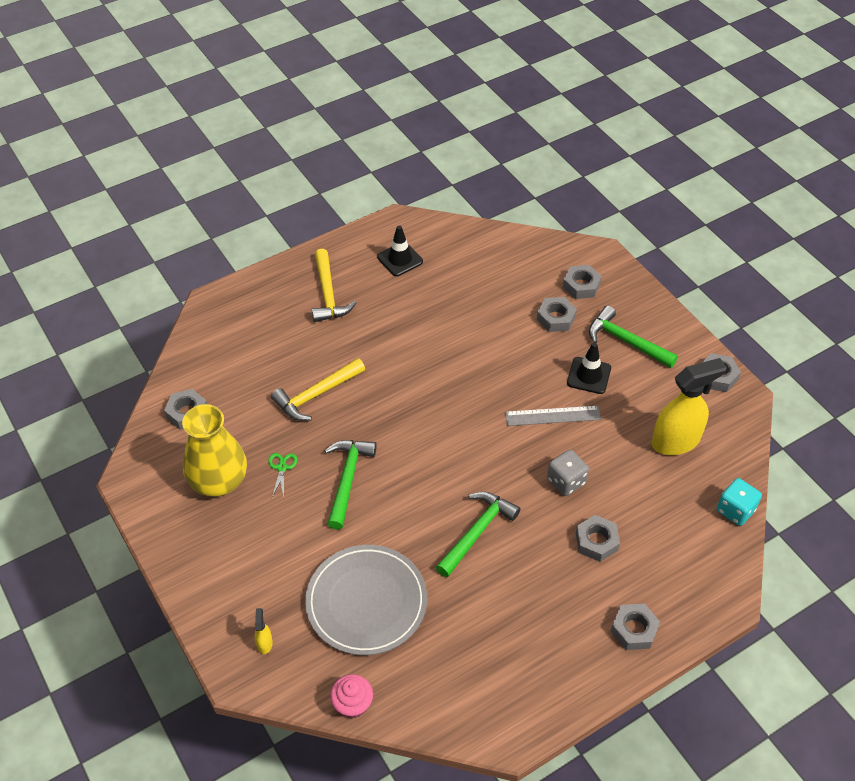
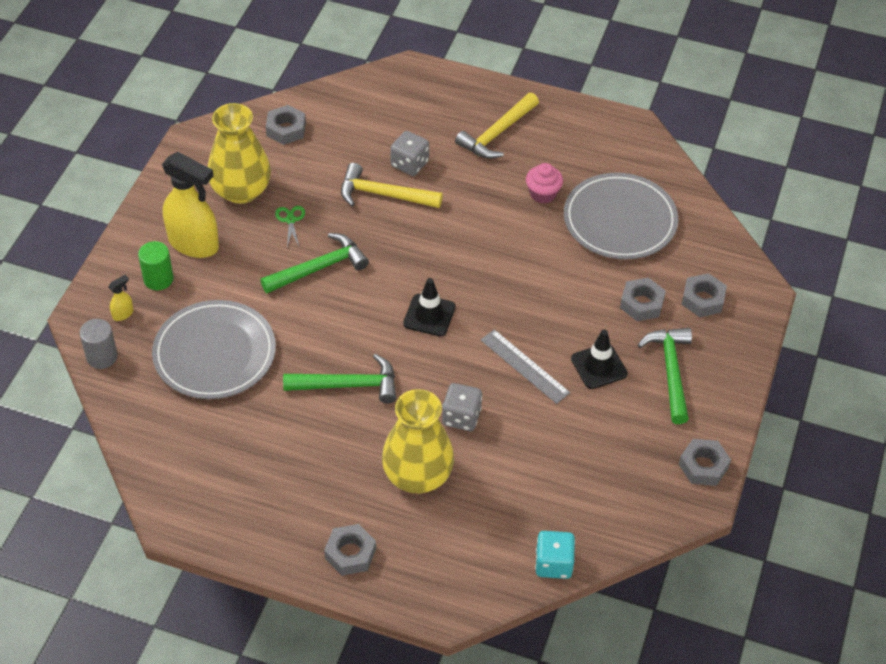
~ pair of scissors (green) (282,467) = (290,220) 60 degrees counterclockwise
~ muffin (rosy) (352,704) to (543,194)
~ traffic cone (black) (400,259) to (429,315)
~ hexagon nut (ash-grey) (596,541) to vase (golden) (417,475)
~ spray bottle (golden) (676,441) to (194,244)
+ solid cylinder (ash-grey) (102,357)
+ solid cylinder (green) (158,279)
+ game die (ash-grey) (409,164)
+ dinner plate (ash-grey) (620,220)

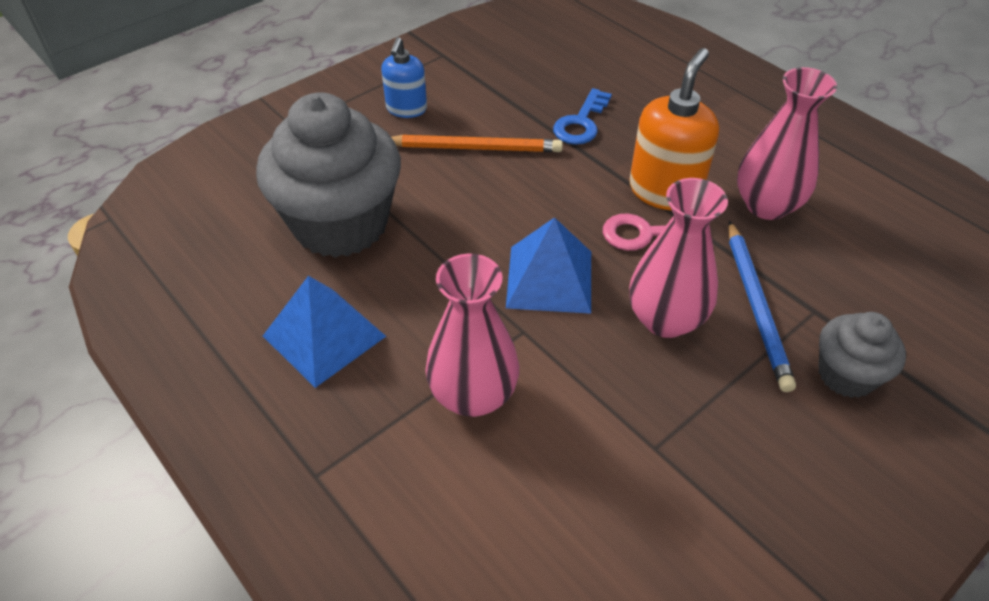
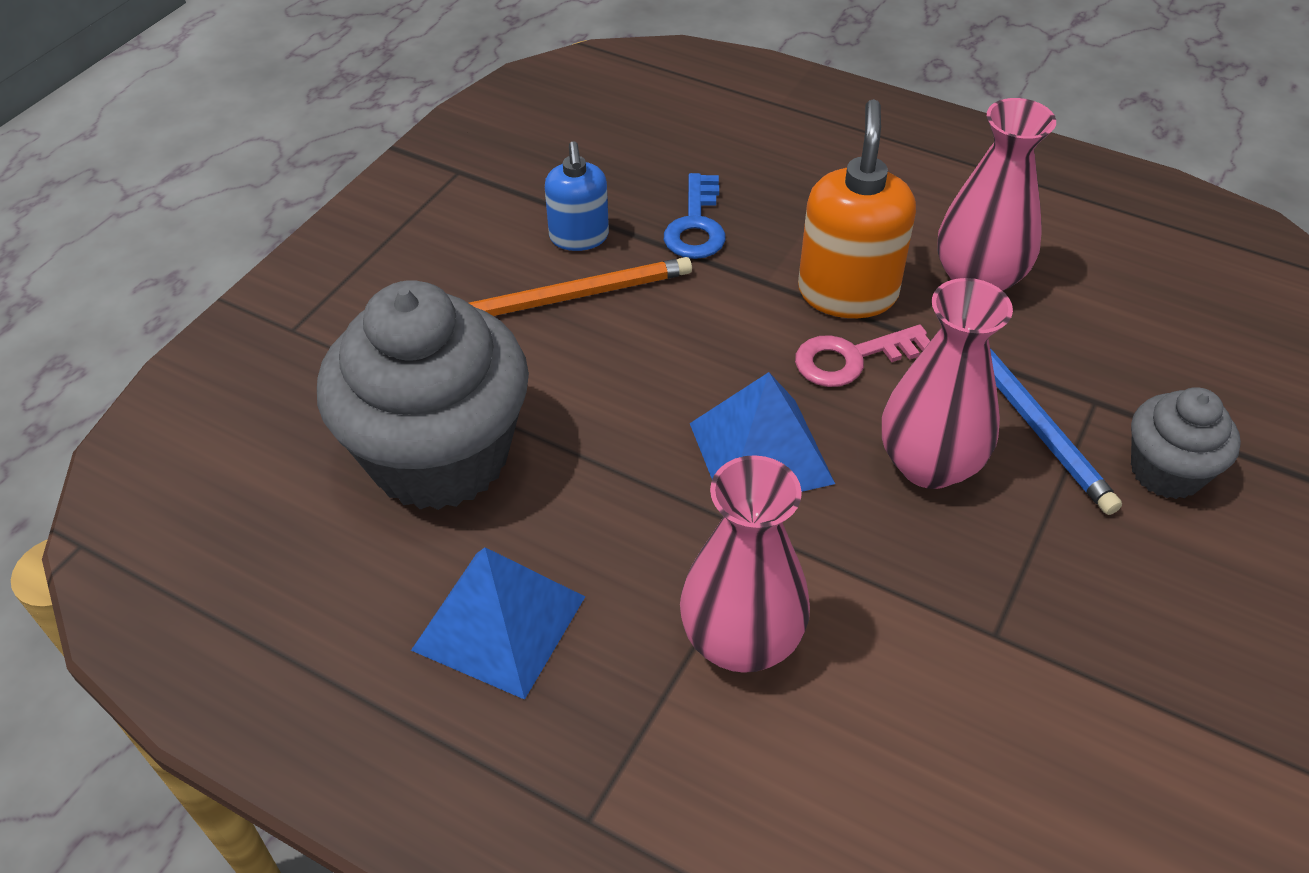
~ soap dispenser (royal blue) (406,109) to (579,237)

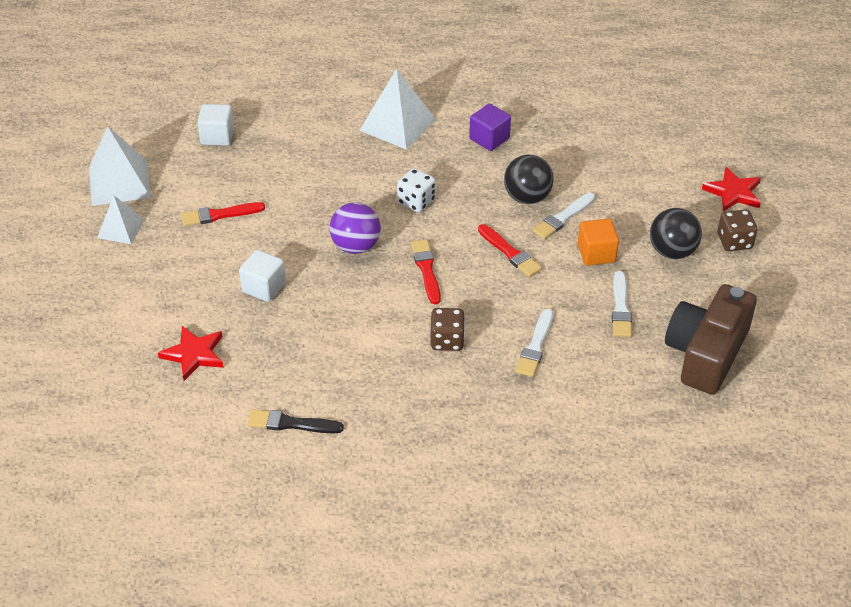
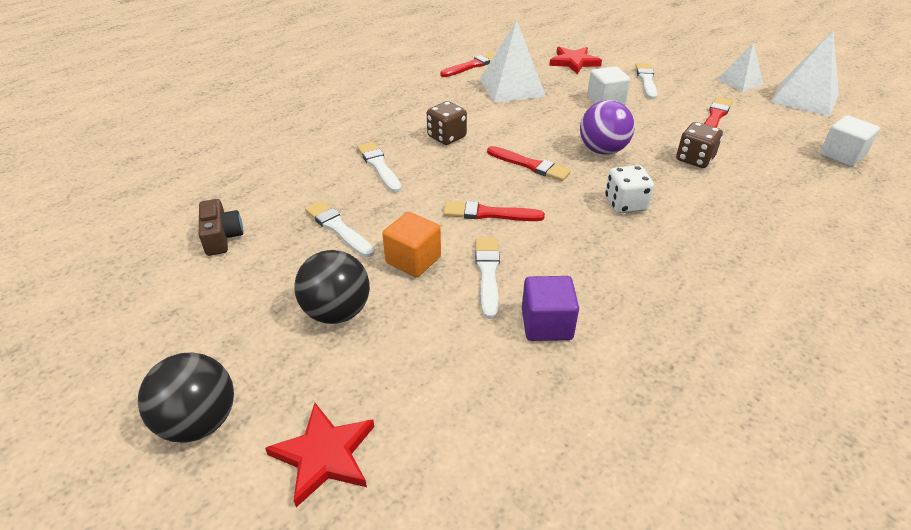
~ paint brush (black) (291,424) to paint brush (red) (472,65)
~ pyramid (pure white) (397,124) to (512,87)
~ solid cube (purple) (489,139) to (546,324)
~ play ball (black) (527,197) to (199,422)
~ compact camera (dark brown) (706,353) = (222,237) x0.47
~ game die (dark brown) (734,241) to (694,159)
+ paint brush (pure white) (646,80)

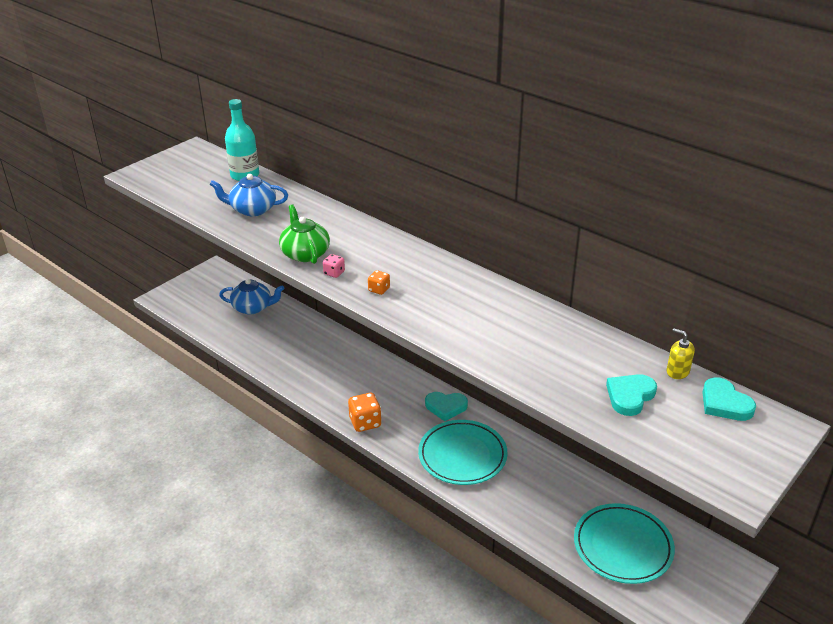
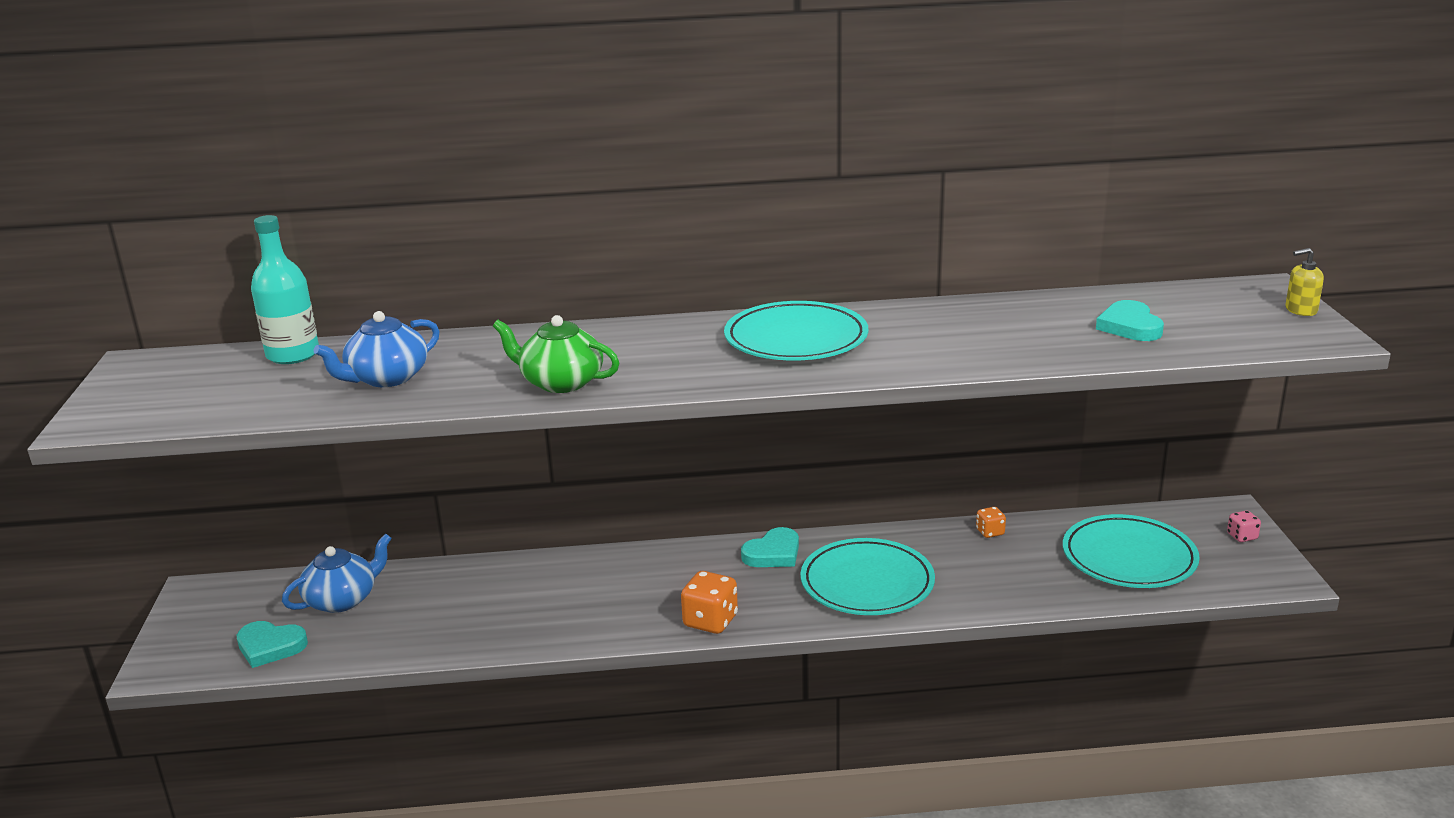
~ game die (rosy) (334,273) to (1242,536)
~ game die (orange) (379,290) to (990,532)
~ soap dispenser (golden) (677,371) to (1300,310)
~ heart (teal) (724,403) to (270,647)
+ dinner plate (teal) (796,339)

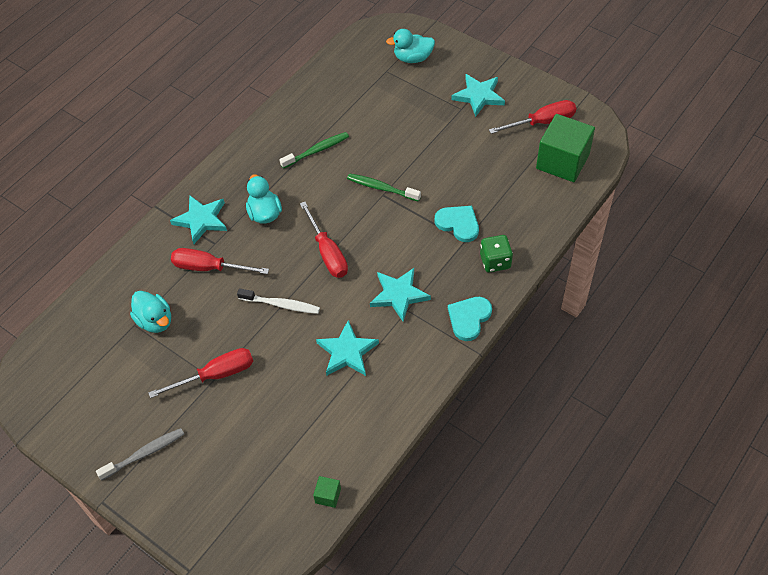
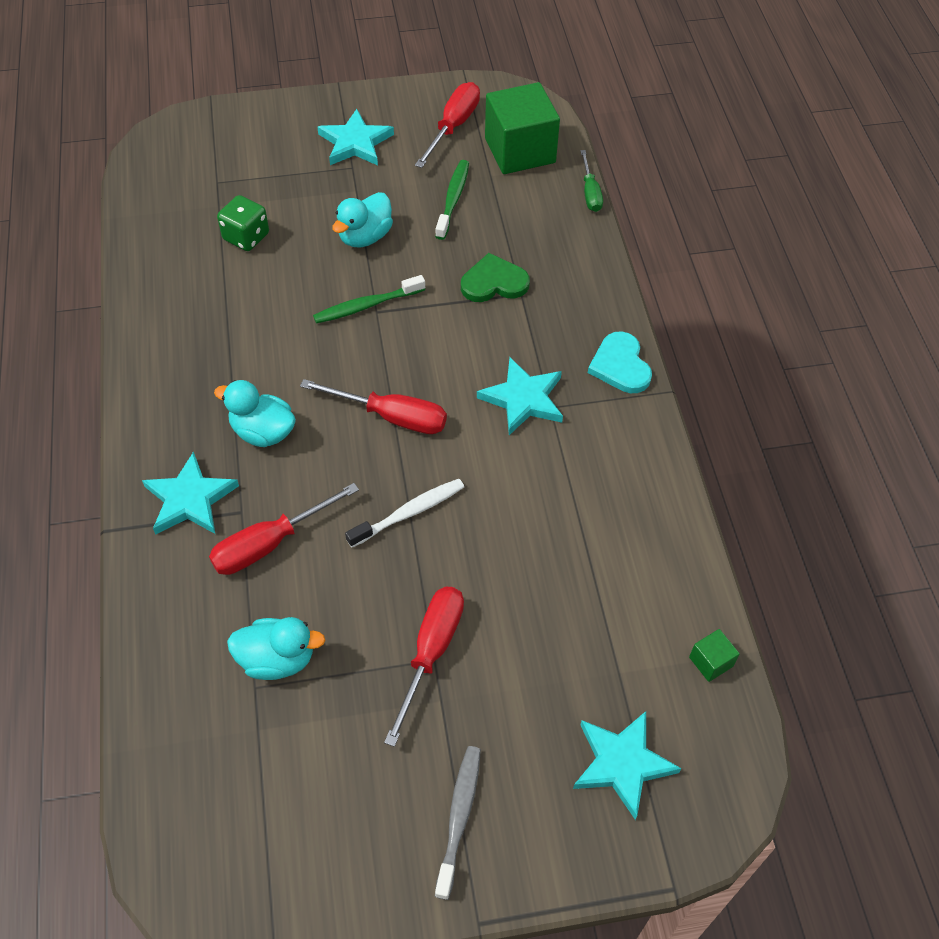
~ toothbrush (green) (317,150) to (453,199)
~ star (teal) (347,352) to (622,763)
~ rubber duck (teal) (413,58) to (365,236)
~ heart (teal) (458,224) to heart (green) (494,282)
~ game die (green) (495,261) to (246,237)
+ flat screwdriver (green) (590,192)

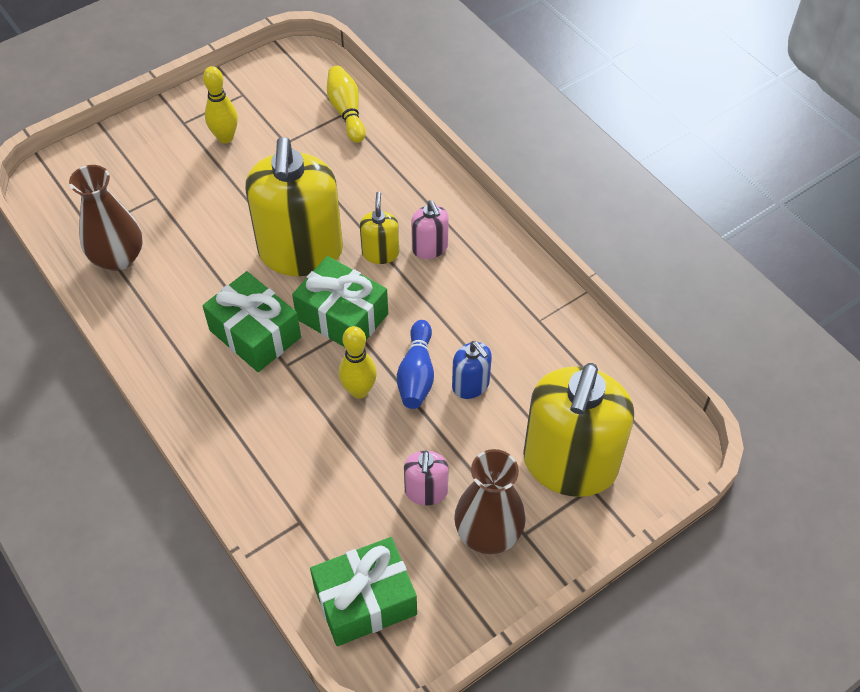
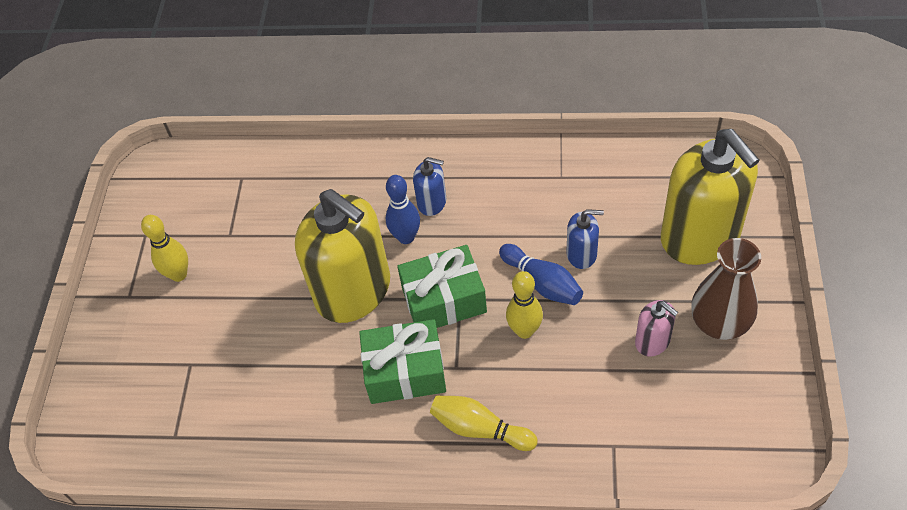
- vase (dark brown) (118,257)
- present (green) (365,601)
~ skittle (golden) (346,111) to (480,429)
~ soap dispenser (golden) (380,253) to skittle (royal blue) (406,237)
~ soap dispenser (rosy) (430,248) to soap dispenser (royal blue) (432,202)

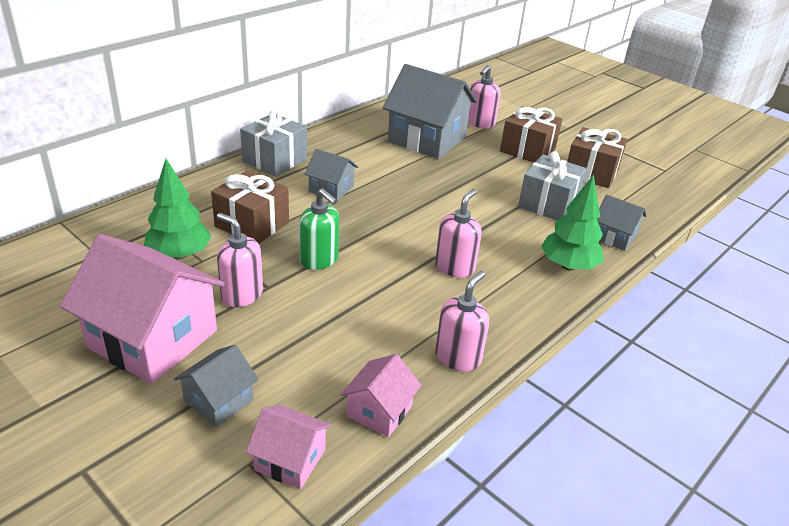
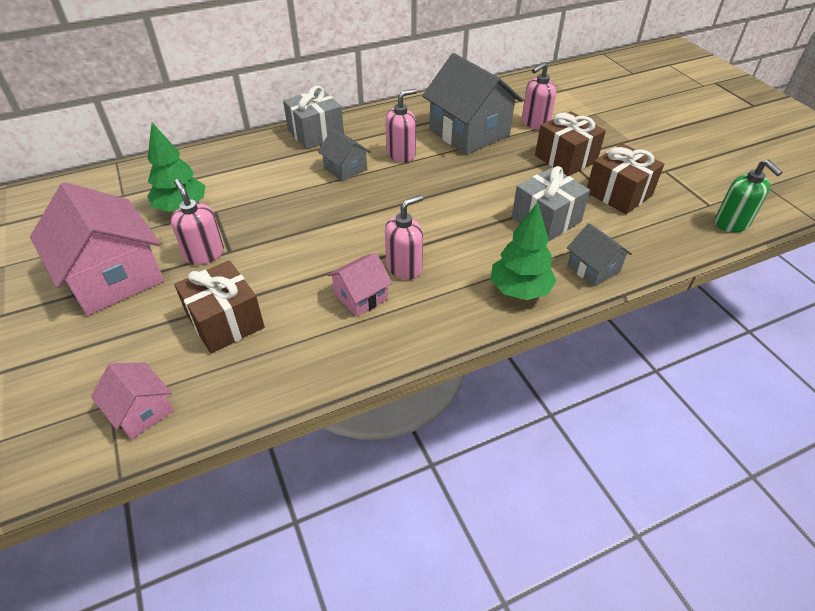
- house (ash-grey) (219,400)
~ present (dark brown) (252,224) to (225,321)
~ soap dispenser (green) (319,260) to (731,223)
~ house (rosy) (379,411) to (361,296)
~ soap dispenser (rosy) (458,357) to (401,154)

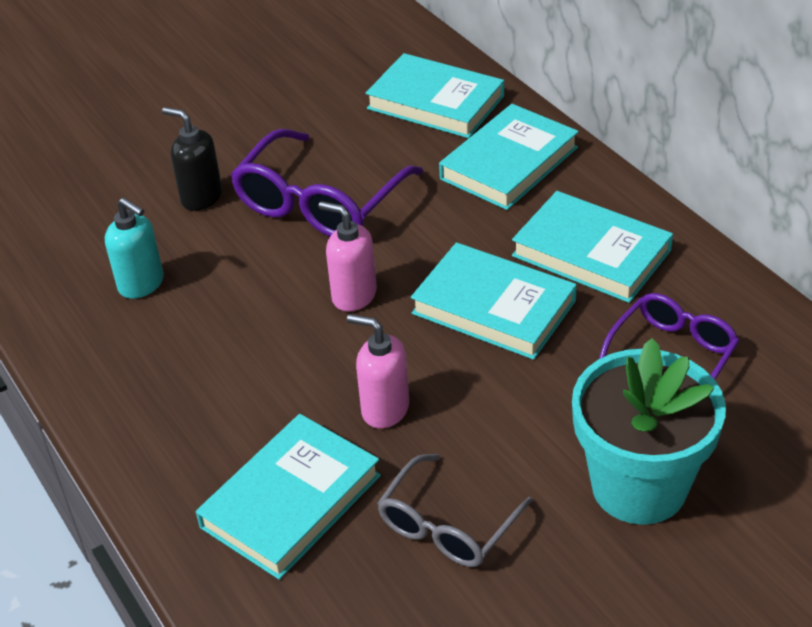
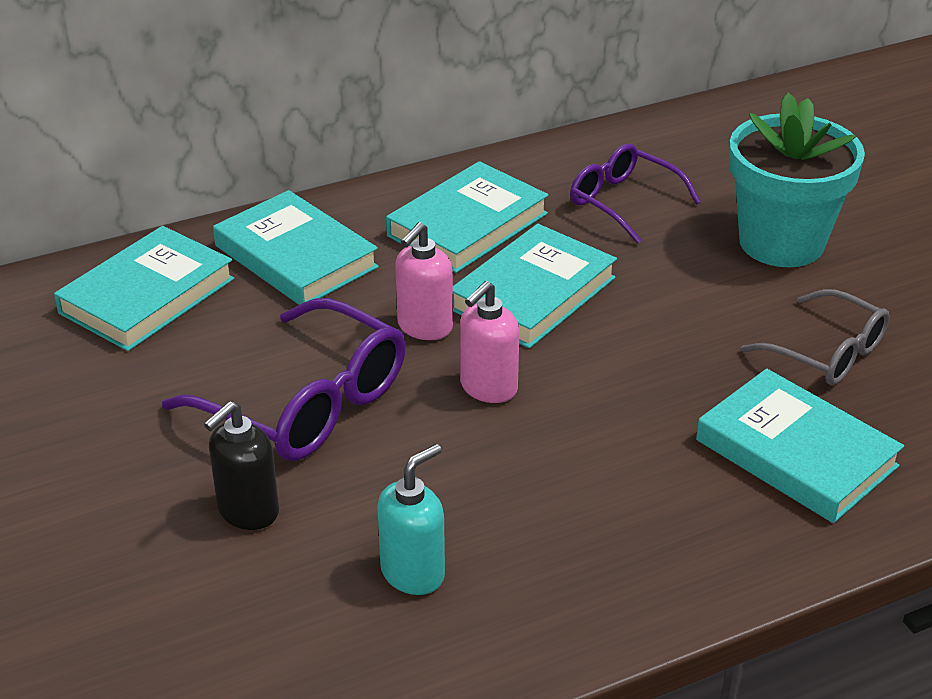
~ soap dispenser (rosy) (384,409) to (424,327)

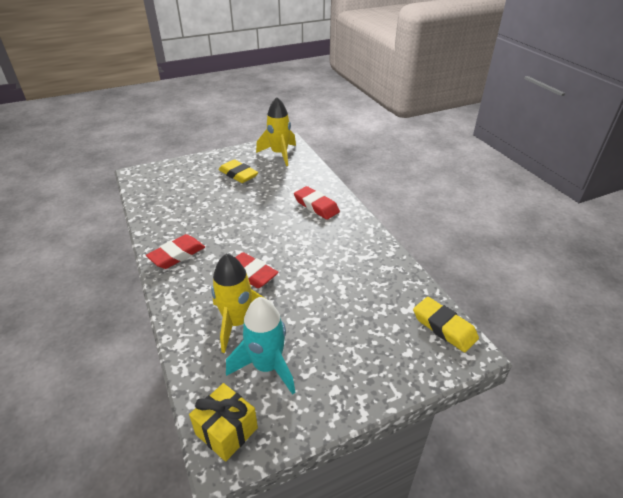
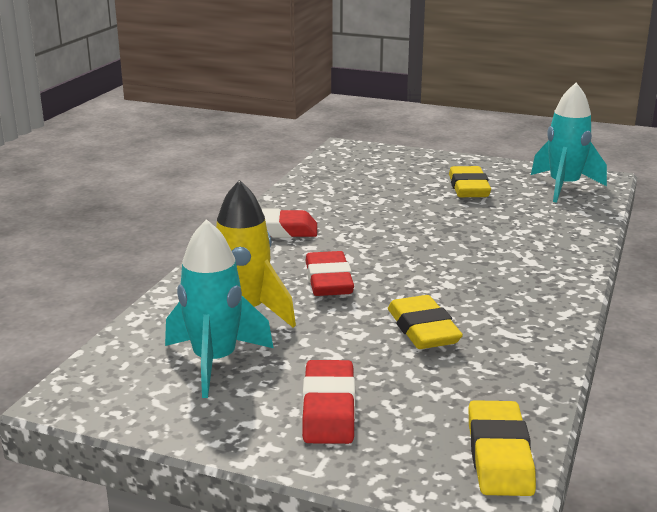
- present (golden) (226,431)
~ toy rocket (golden) (279,154) to toy rocket (teal) (564,187)
~ gum eraser (red) (316,206) to (328,409)
+ gum eraser (golden) (423,329)

